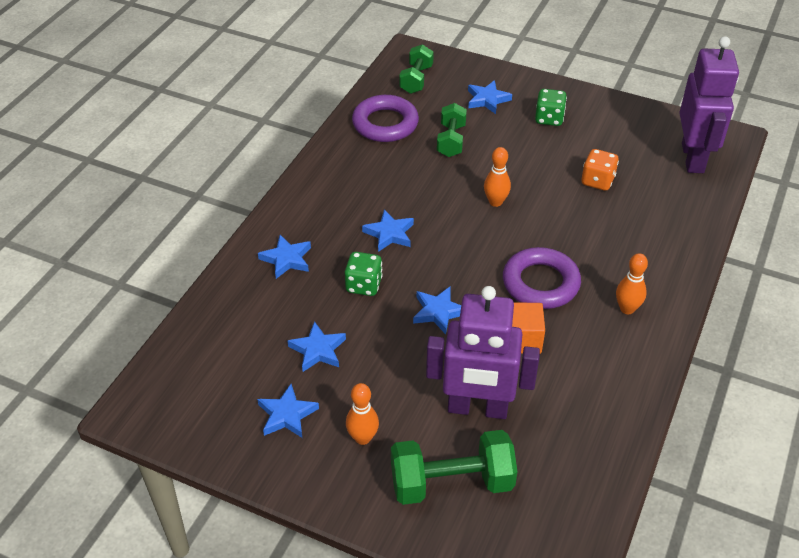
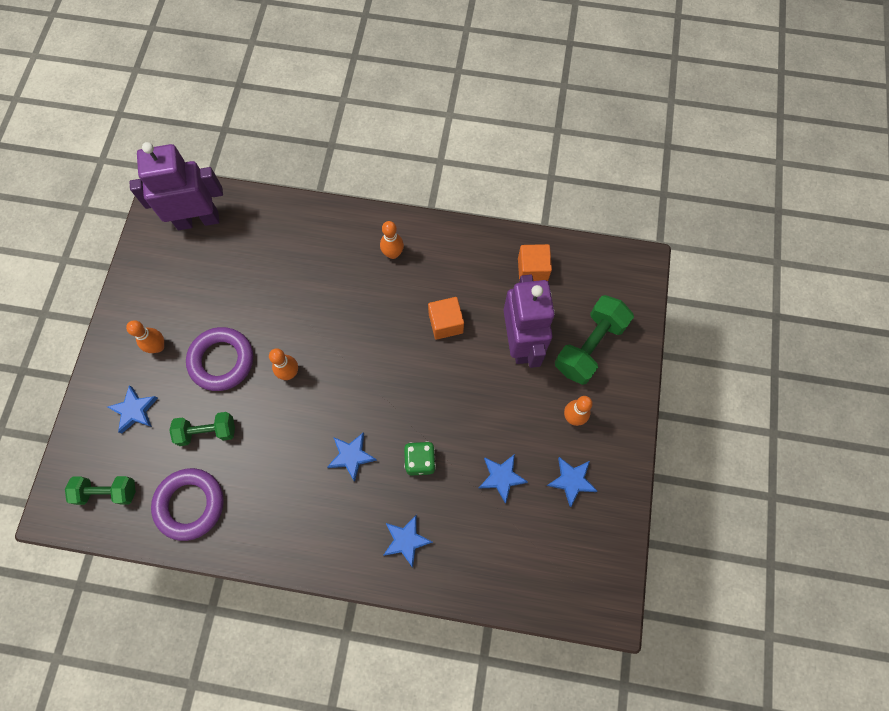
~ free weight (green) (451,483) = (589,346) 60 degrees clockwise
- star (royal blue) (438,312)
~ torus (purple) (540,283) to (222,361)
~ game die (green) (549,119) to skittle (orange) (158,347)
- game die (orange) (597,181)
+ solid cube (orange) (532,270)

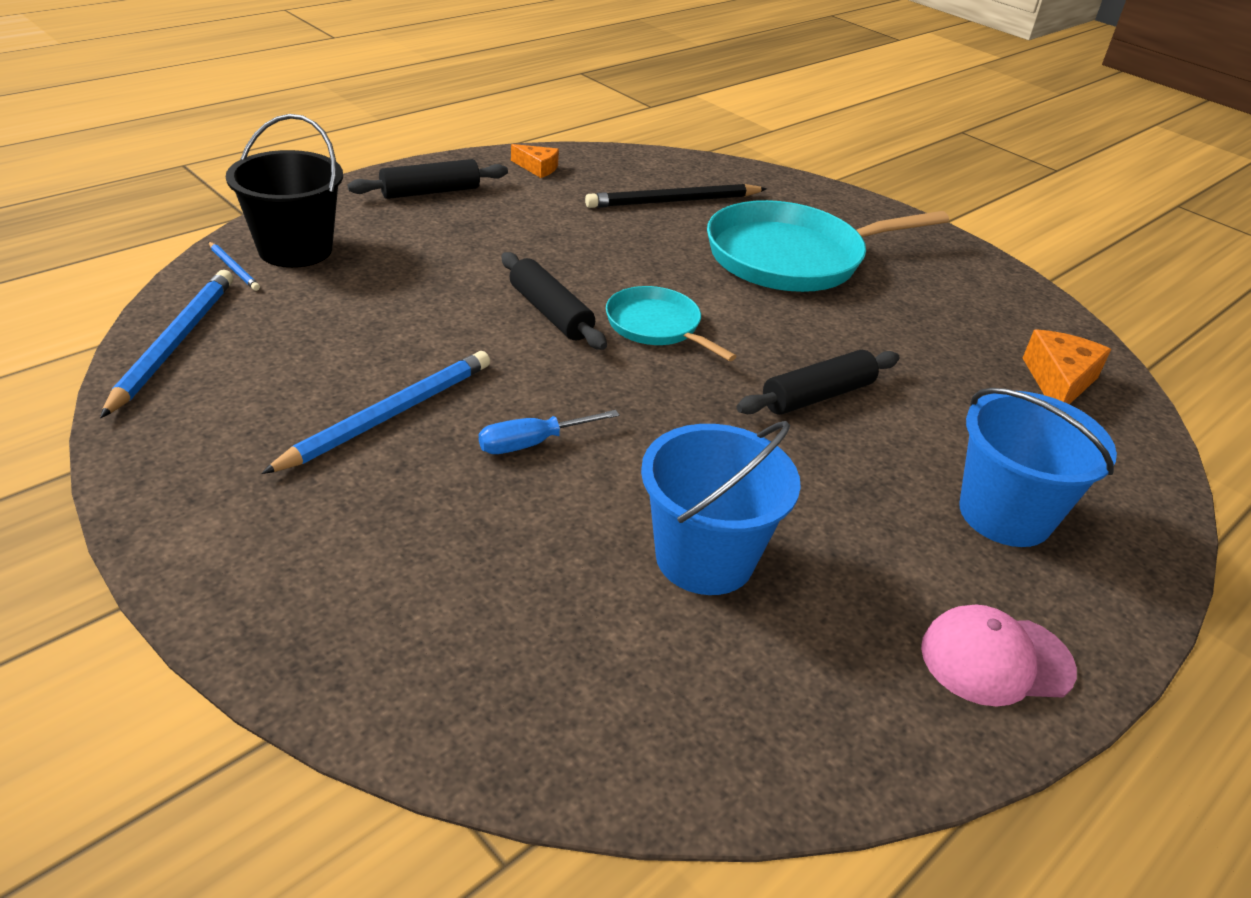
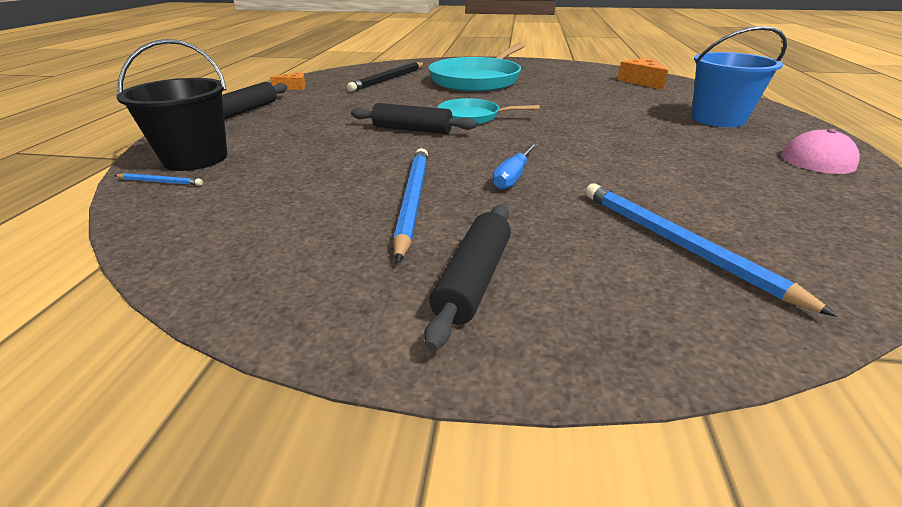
~ wooden pencil (royal blue) (173,344) to (679,245)
- bucket (royal blue) (704,558)
~ pastry roller (black) (817,396) to (473,280)

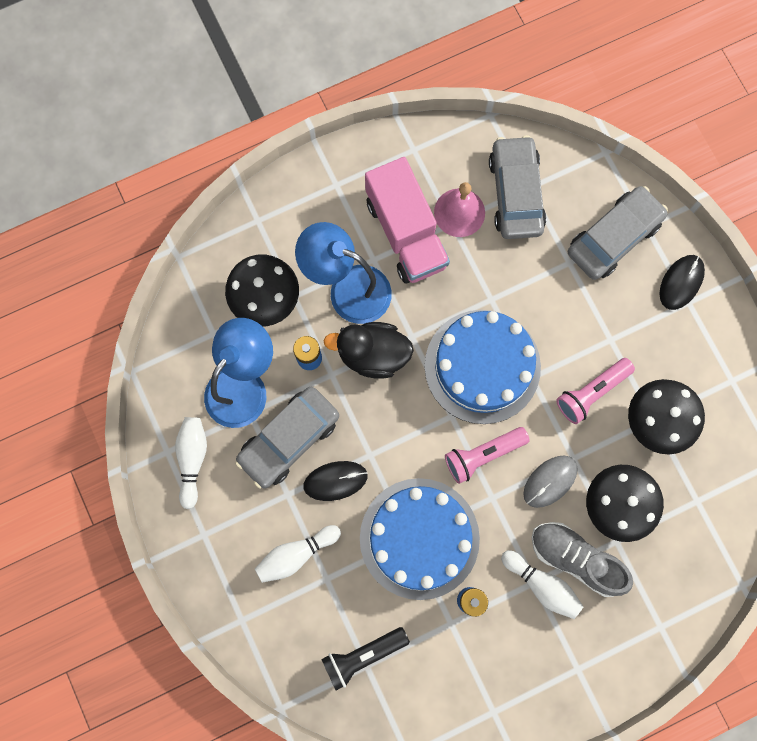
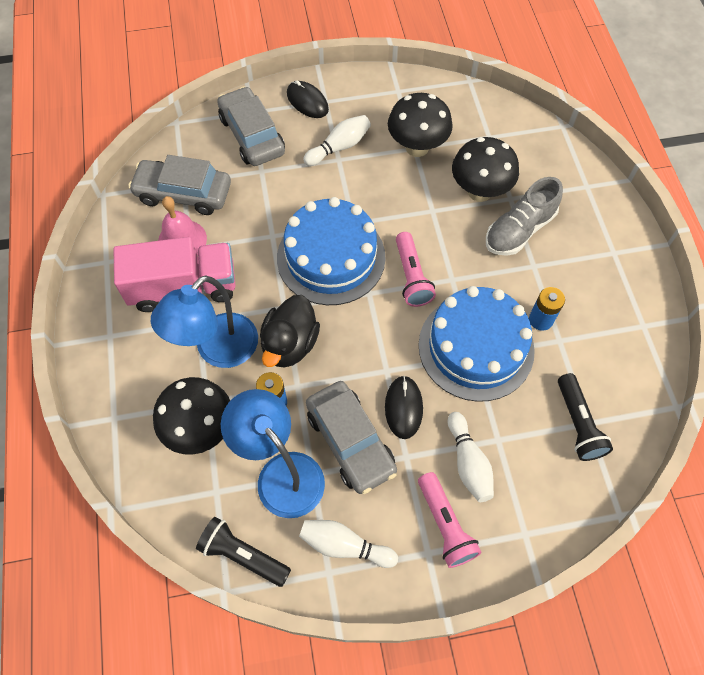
~ skittle (pure white) (542,585) to (339,147)
- computer mouse (ash-grey) (550,481)
~ torch (rosy) (591,392) to (445,525)
+ torch (black) (243,555)

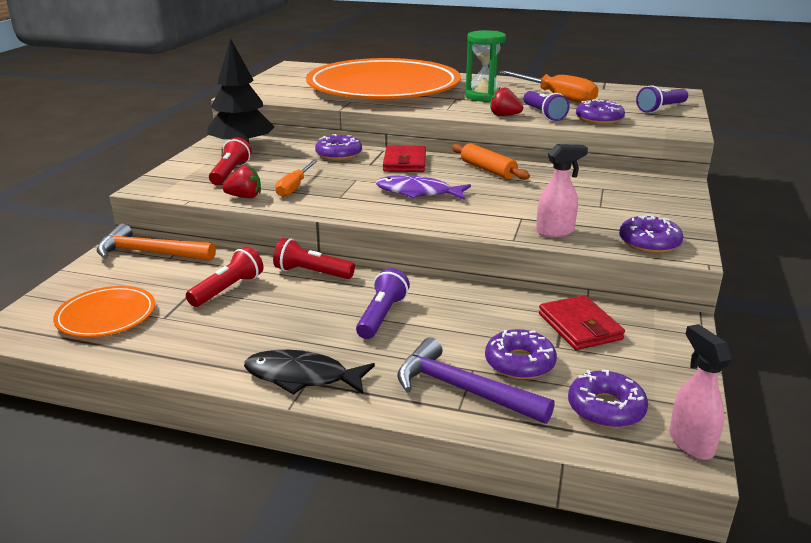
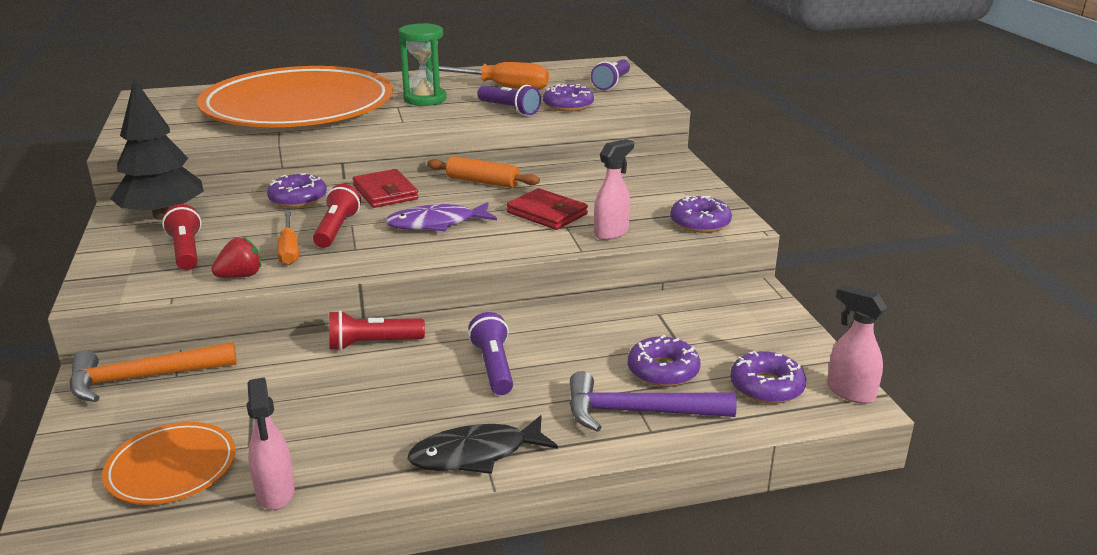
~ torch (red) (228,289) to (336,229)
- berry (red) (504,115)
~ card wallet (red) (580,326) to (547,213)
+ spray bottle (rosy) (275,493)

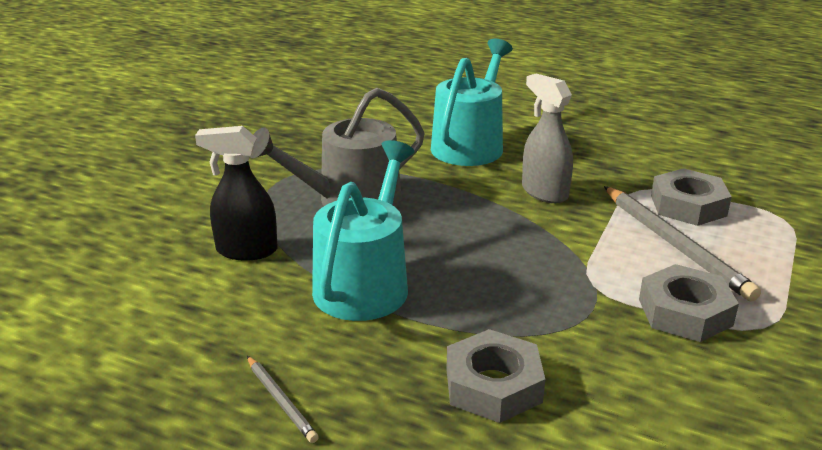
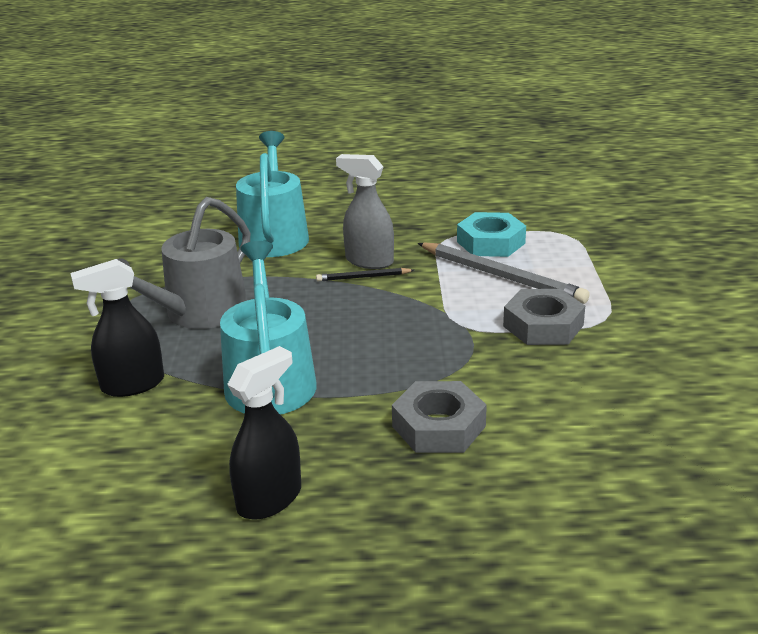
~ wooden pencil (ash-grey) (280,401) to spray bottle (black) (270,499)
~ hexagon nut (ash-grey) (688,205) to hexagon nut (teal) (490,242)
+ wooden pencil (black) (363,277)

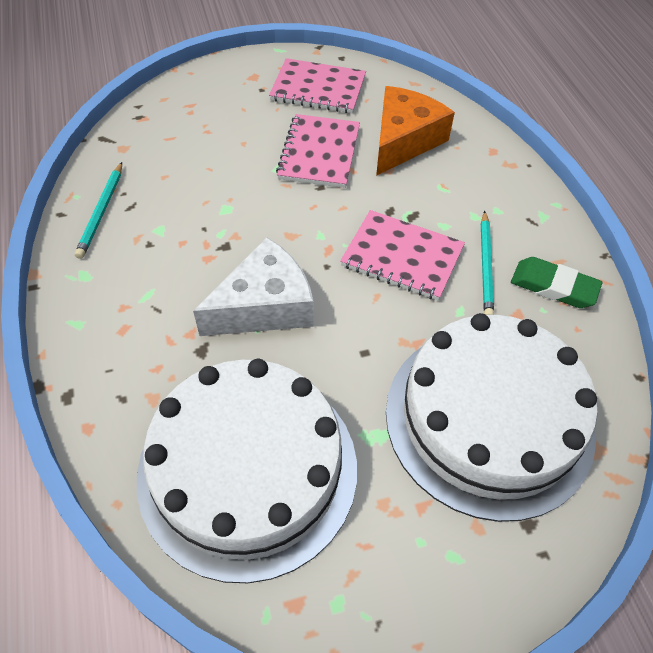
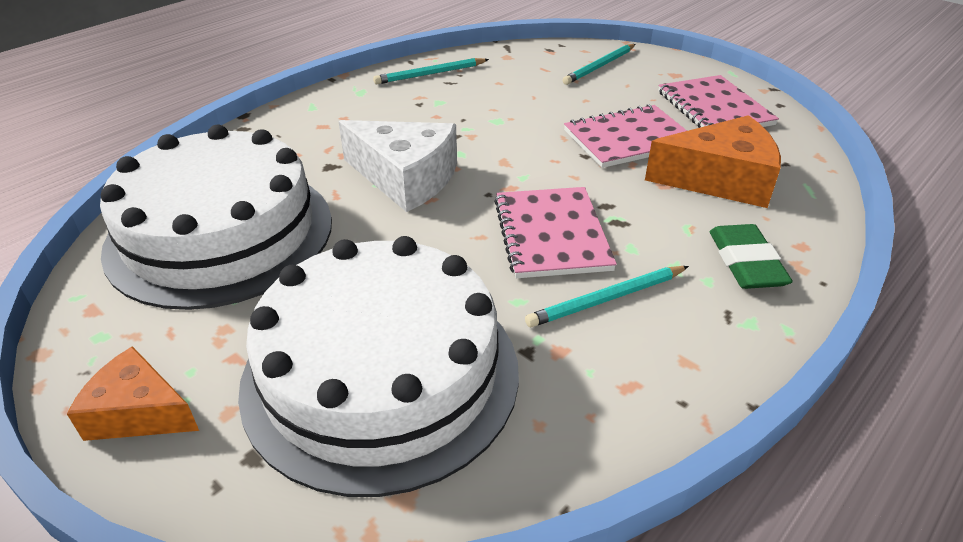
~ gum eraser (green) (553,286) to (746,262)
+ cheese wedge (orange) (139,412)
+ wooden pencil (teal) (600,66)

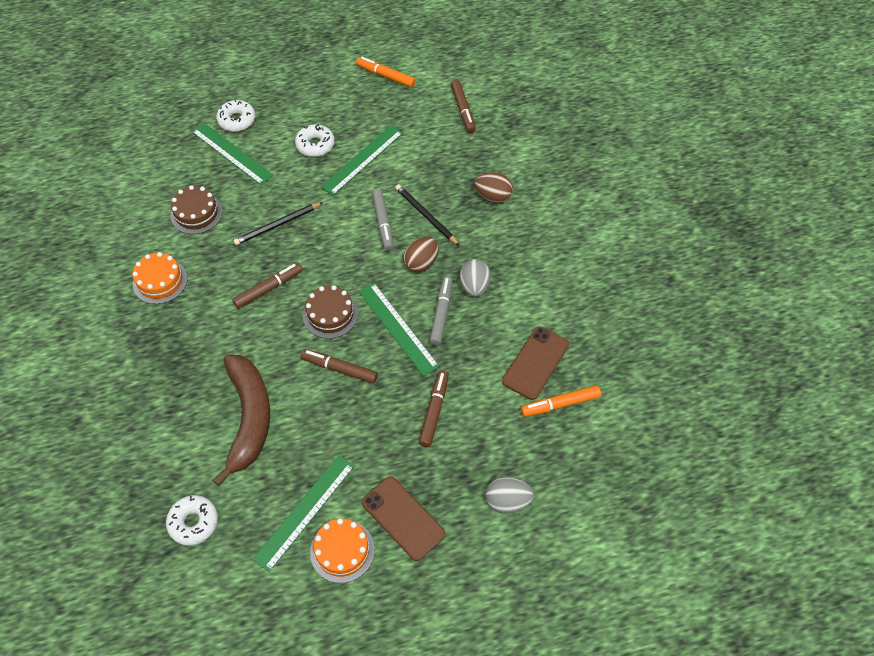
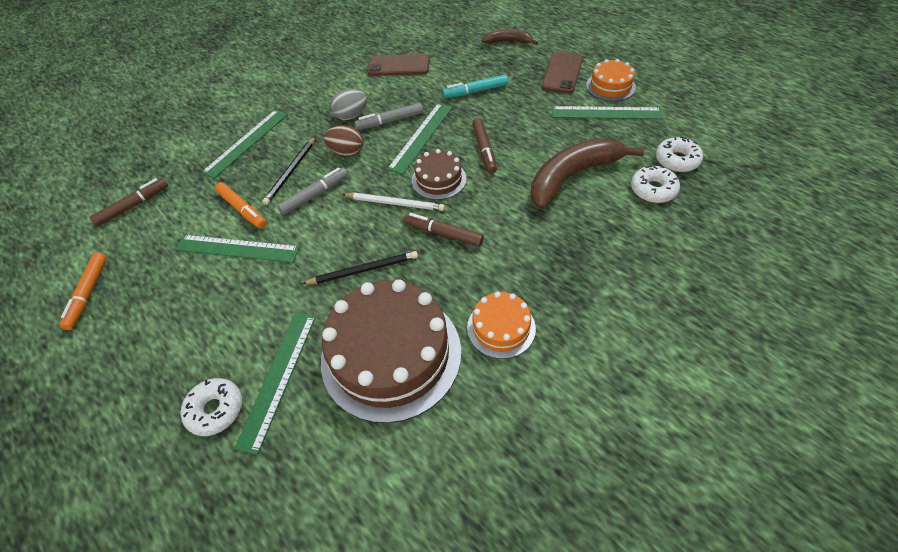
~ cake (dark brown) (196,213) = (391,354) x2.02
~ wooden pencil (black) (277,225) = (364,270) 45 degrees counterclockwise
~ donut (pure white) (315,145) to (653,190)
~ felt pen (dark brown) (434,411) to felt pen (teal) (475,91)
~ toy egg (dark brown) (493,196) to ruler (green) (246,142)
~ toy egg (ash-grey) (507,501) to toy banana (dark brown) (508,42)
~ felt pen (orange) (560,404) to (243,209)
+ wooden pencil (pure white) (395,203)

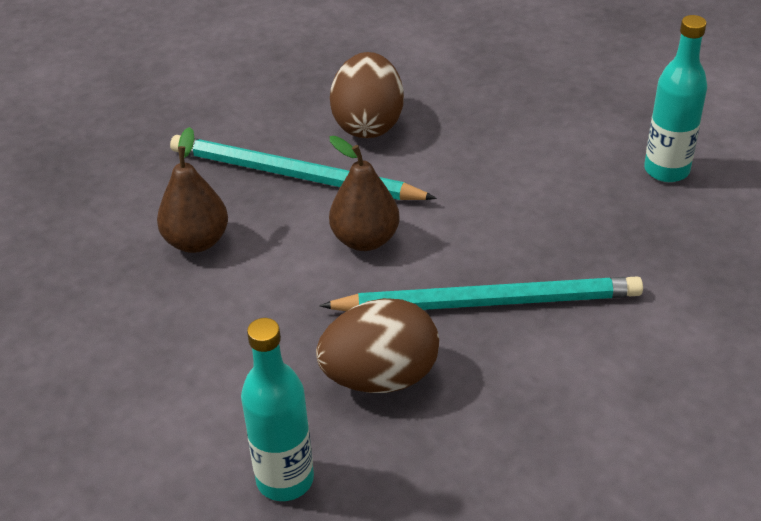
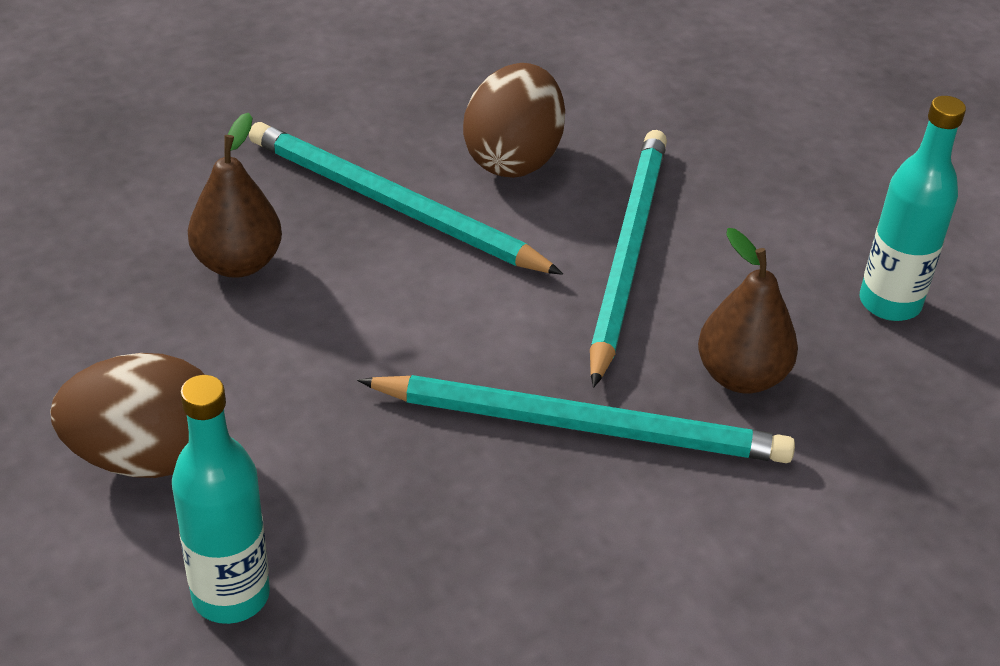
~ toy egg (dark brown) (380,377) to (147,457)
~ pear (dark brown) (365,239) to (741,376)
+ wooden pencil (teal) (627,253)

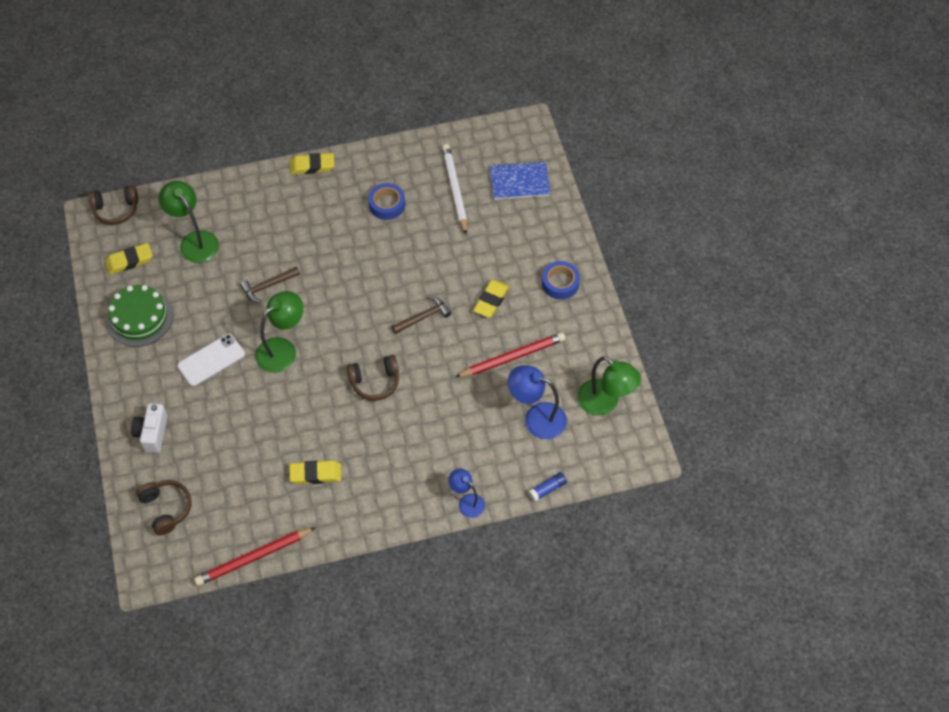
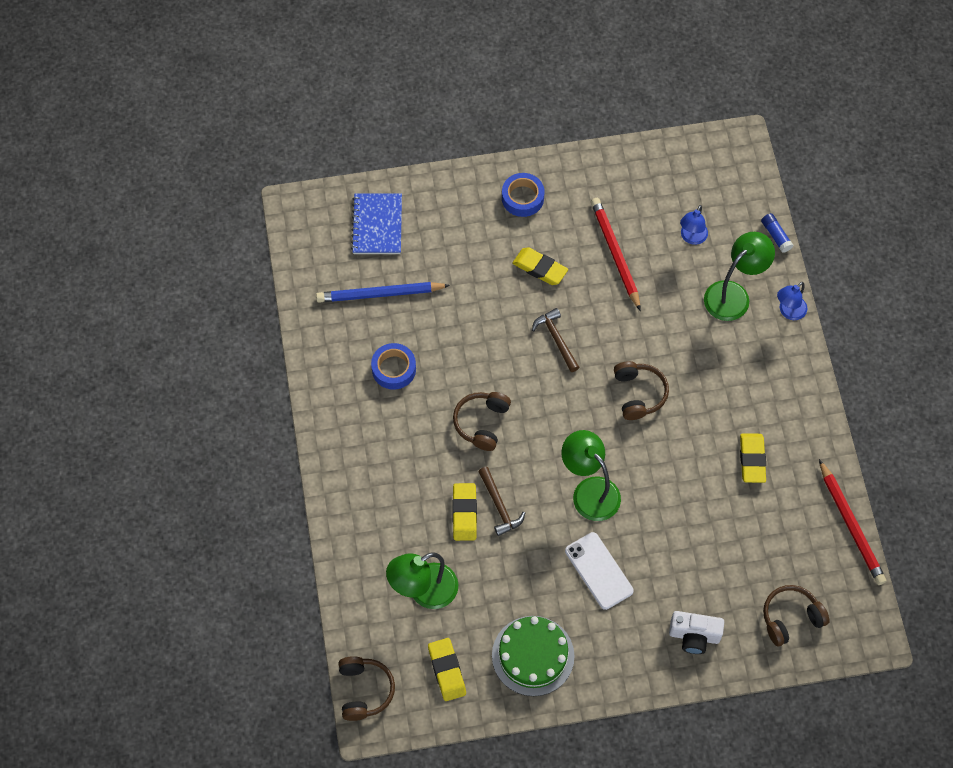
~ gum eraser (golden) (312,166) to (464,513)
~ wooden pencil (pure white) (455,189) to wooden pencil (royal blue) (380,294)
~ reading lamp (royal blue) (536,418) = (691,238) x0.61
~ reading lamp (green) (605,403) to (733,294)
+ over-ear headphones (dark brown) (482,423)

